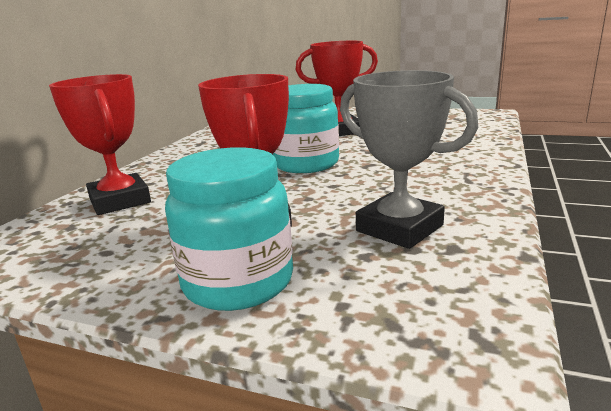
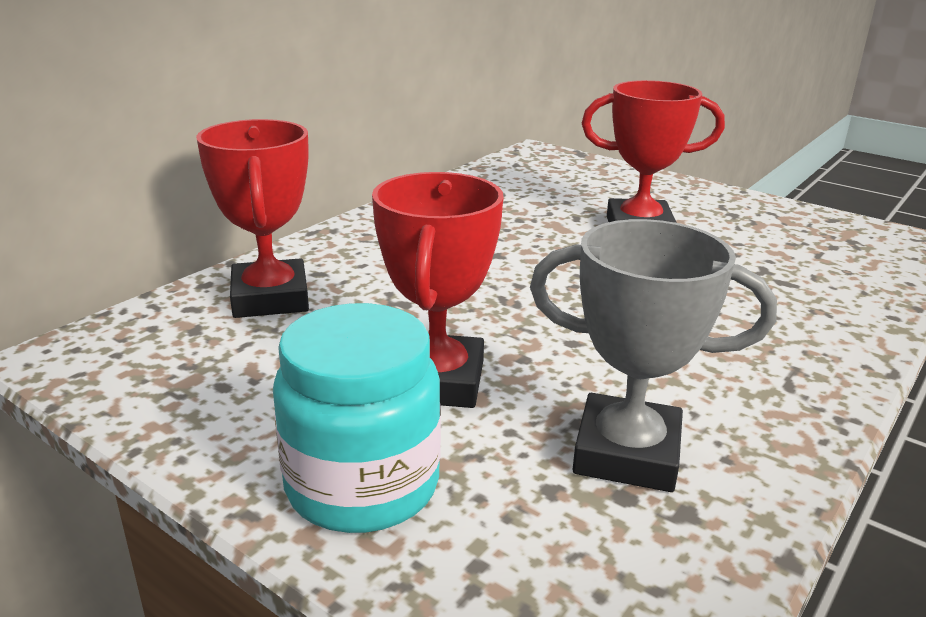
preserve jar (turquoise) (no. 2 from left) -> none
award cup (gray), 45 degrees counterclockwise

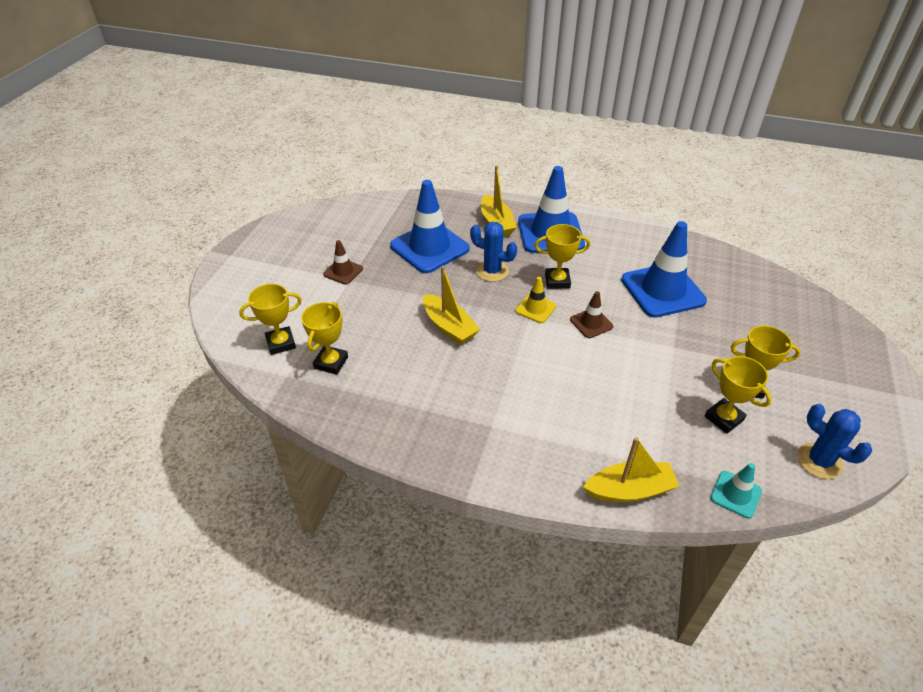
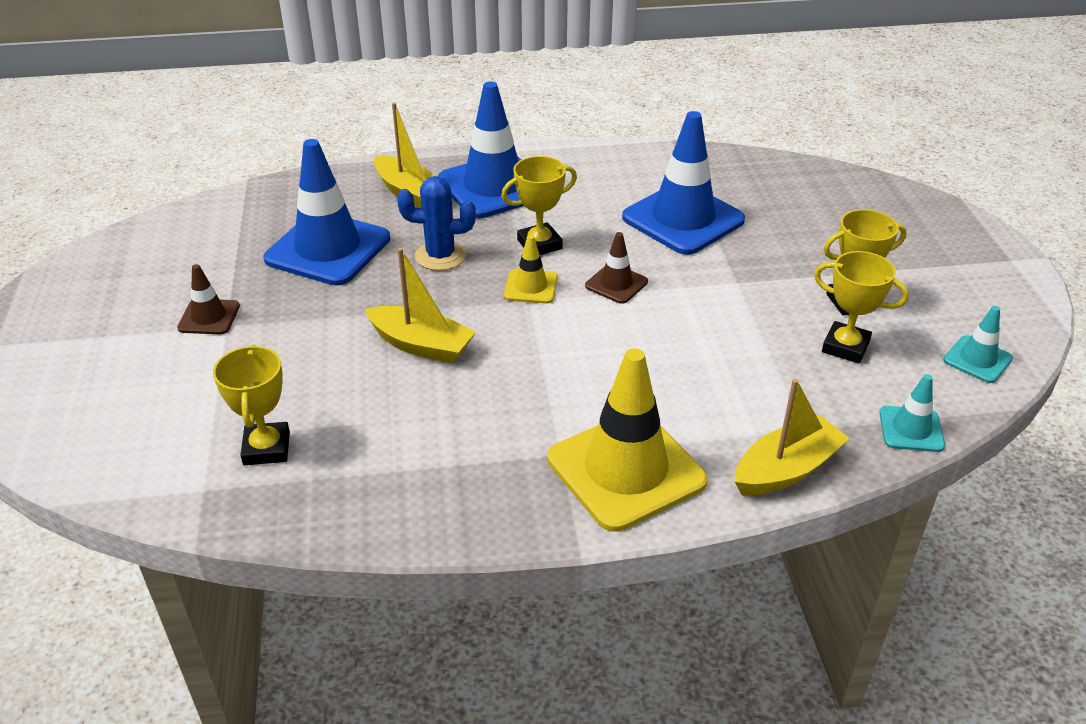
award cup (golden) (no. 1 from left) -> none
none -> traffic cone (golden) (no. 2 from left)
prickly plant (royal blue) (no. 2 from left) -> traffic cone (turquoise) (no. 2 from left)

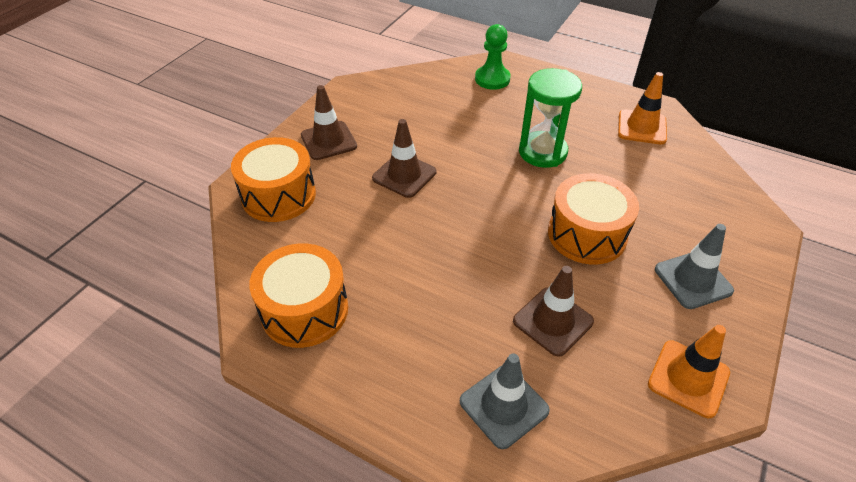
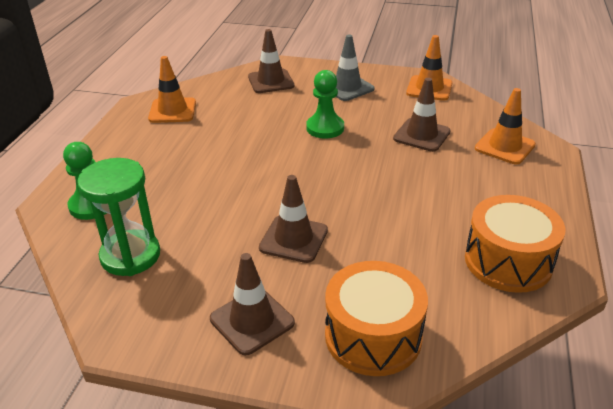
none -> traffic cone (brown) (no. 2 from left)
sandglass (emerald), relocated
drum (orange-coloured) (no. 3 from left) -> pawn (emerald) (no. 2 from left)
traffic cone (gray) (no. 1 from left) -> traffic cone (orange-coloured) (no. 3 from left)

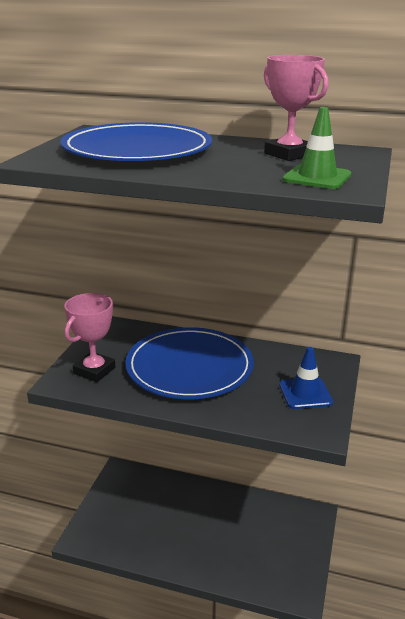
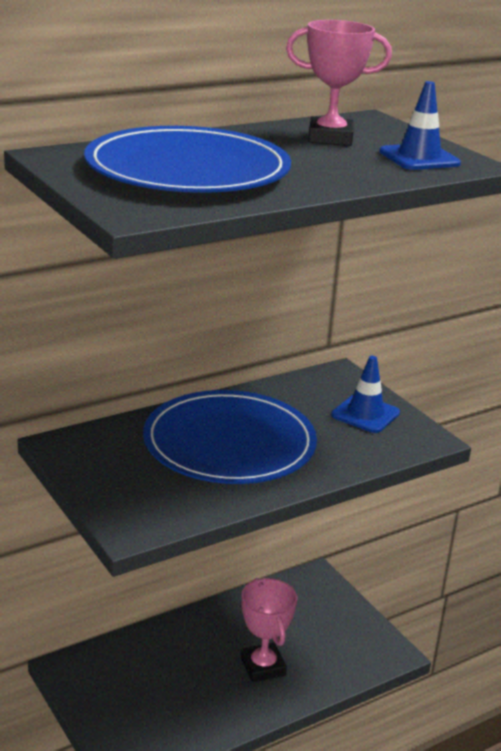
award cup (pink) (no. 1 from left), relocated
traffic cone (emerald) -> traffic cone (royal blue) (no. 2 from left)

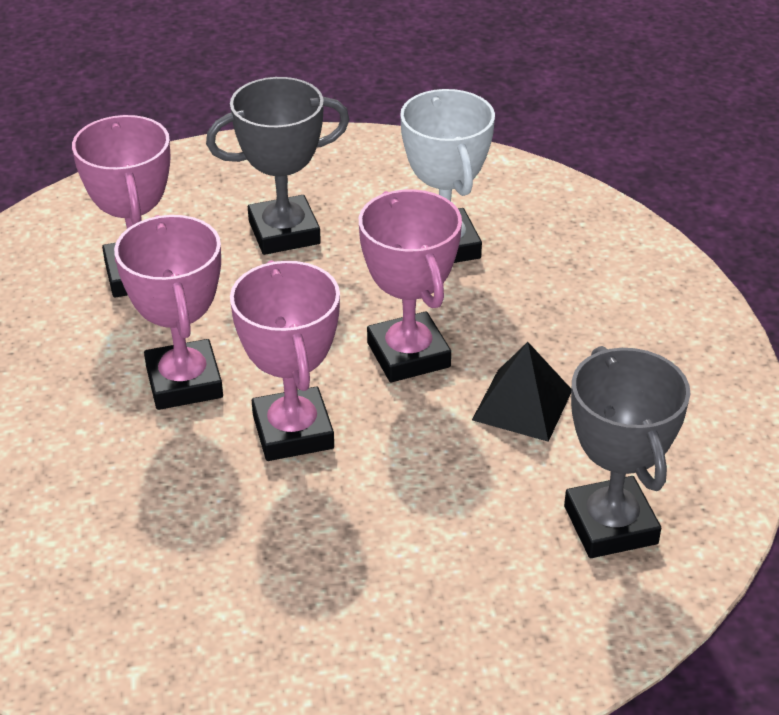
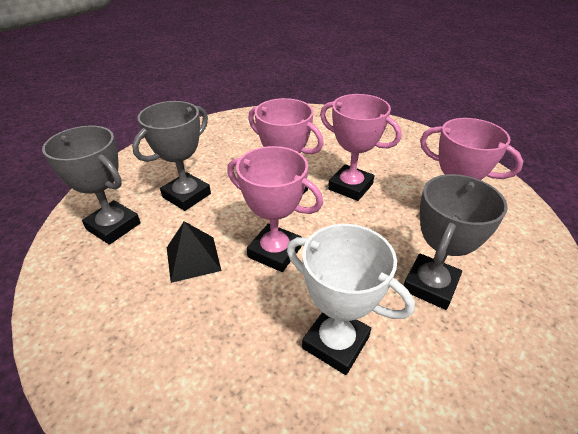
none -> award cup (gray) (no. 2 from left)

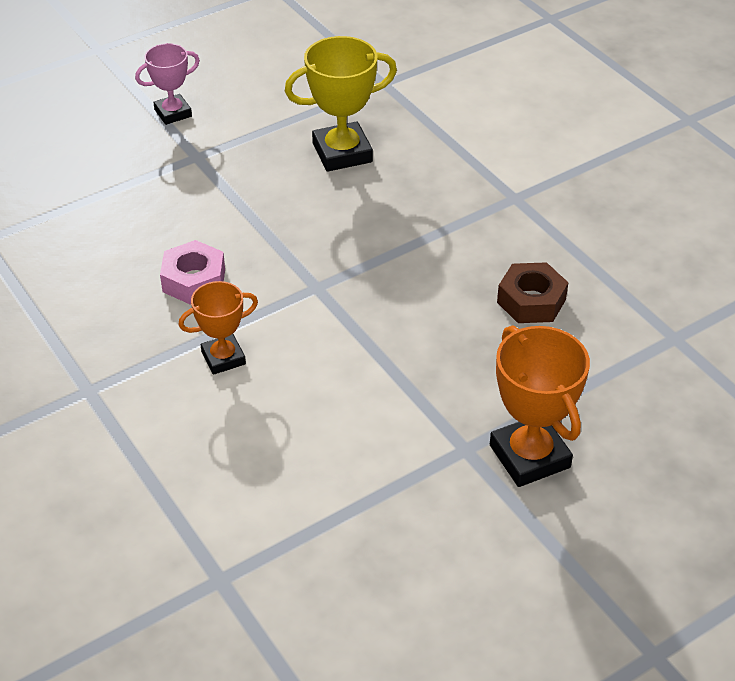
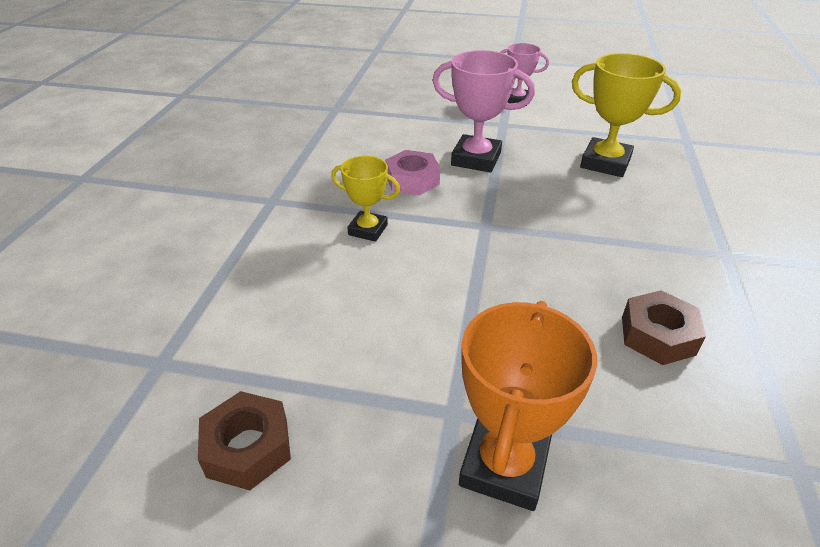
none -> hexagon nut (brown) (no. 1 from left)
none -> award cup (pink) (no. 1 from left)
award cup (orange-coloured) (no. 1 from left) -> award cup (golden) (no. 1 from left)

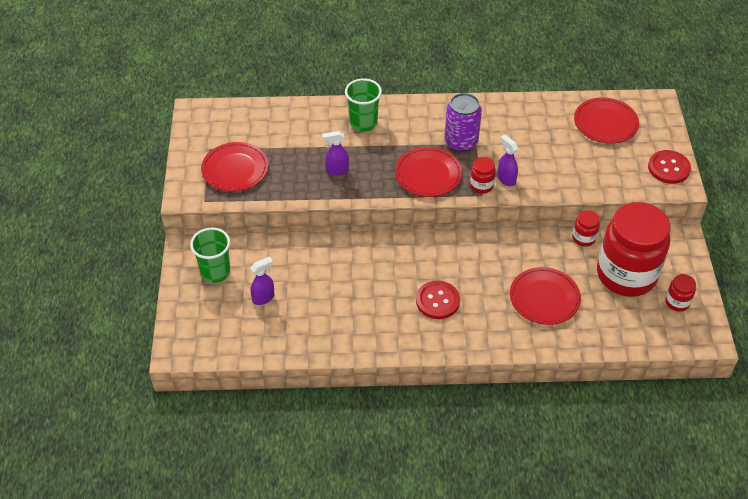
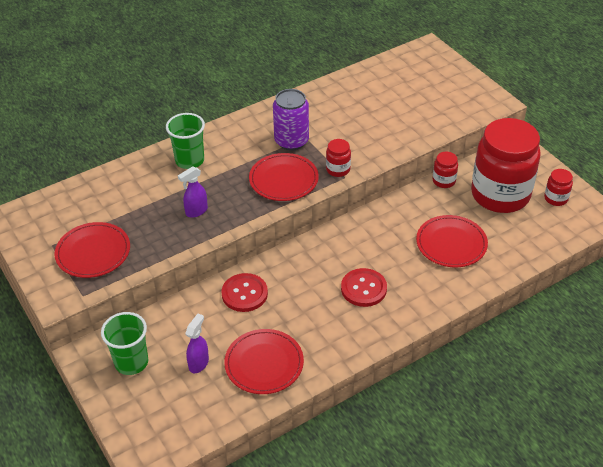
sprayer (violet) (no. 3 from left) -> none
dinner plate (red) (no. 4 from left in the first image) -> dinner plate (red) (no. 2 from left), relocated
shirt button (red) (no. 2 from left in the first image) -> shirt button (red) (no. 1 from left), relocated

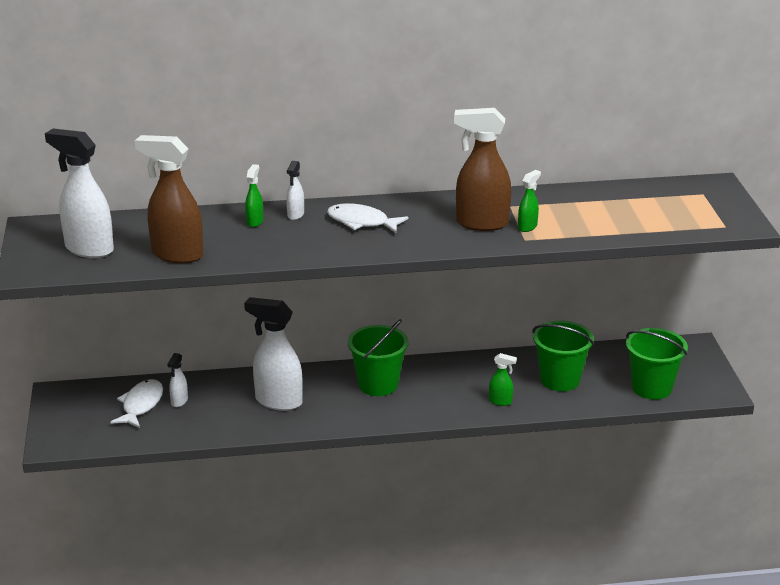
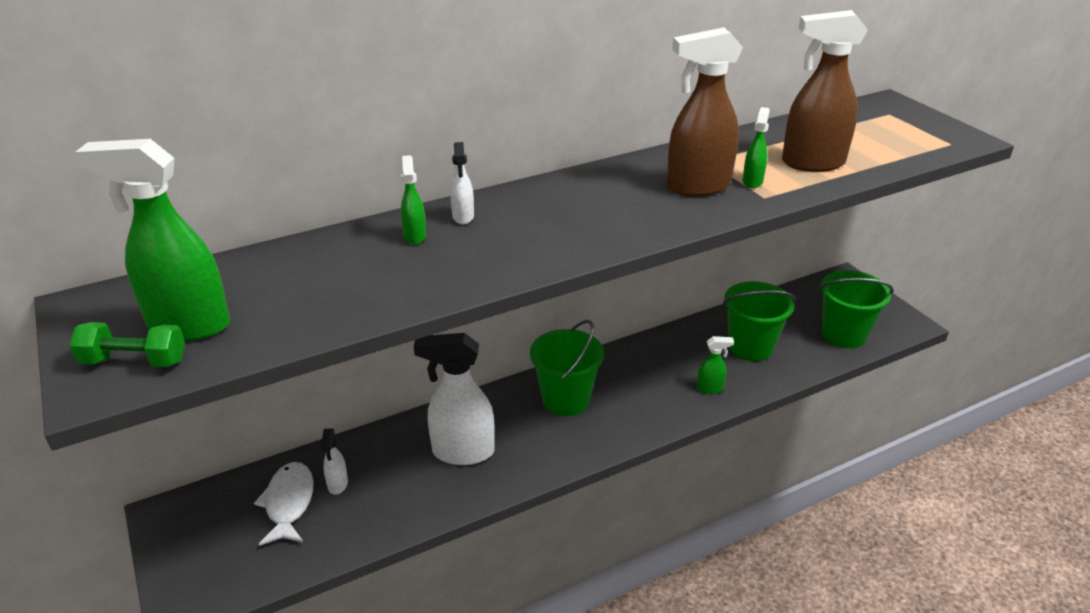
toy fish (pure white) (no. 2 from left) -> none
none -> hand weight (emerald)
sprayer (brown) (no. 1 from left in the first image) -> sprayer (brown) (no. 2 from left), relocated
sprayer (pure white) (no. 1 from left) -> sprayer (emerald) (no. 1 from left)

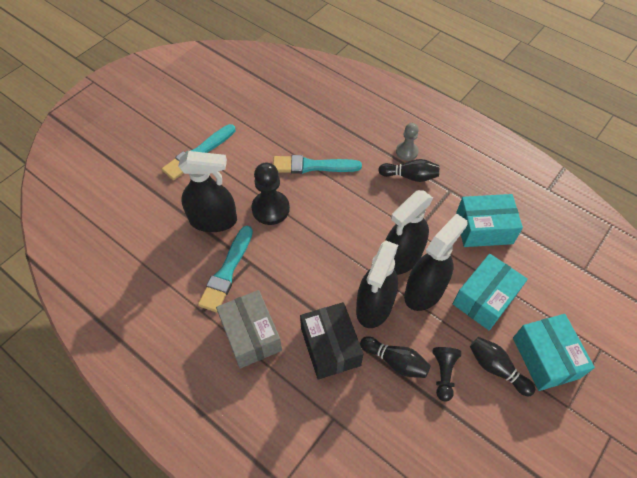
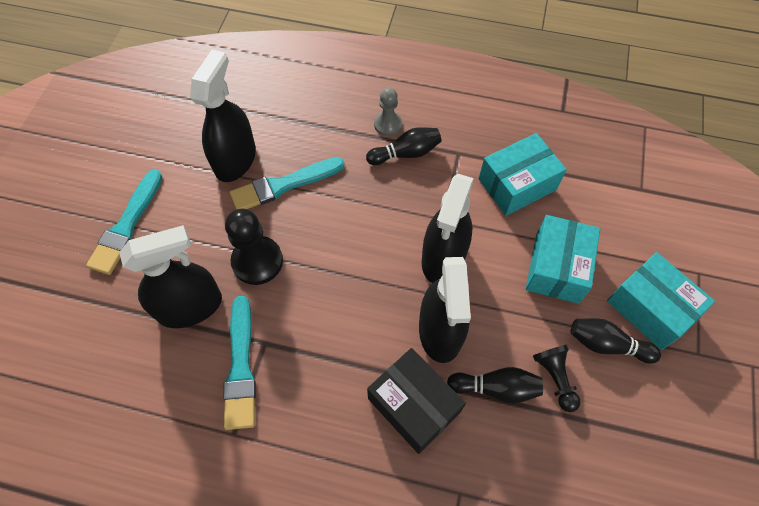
parcel (gray) -> none
sprayer (ebony) (no. 4 from left in the first image) -> sprayer (ebony) (no. 2 from left), relocated

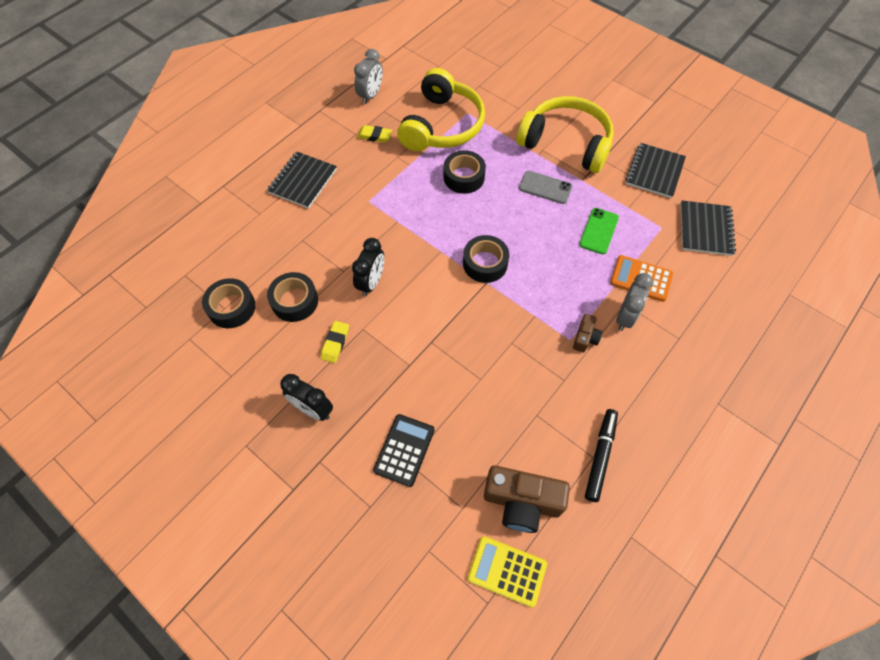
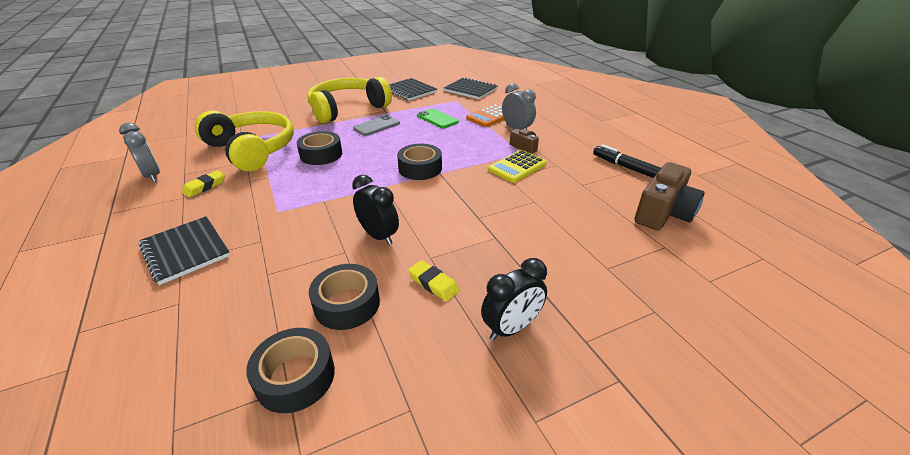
adding machine (ebony) -> none
adding machine (golden), relocated

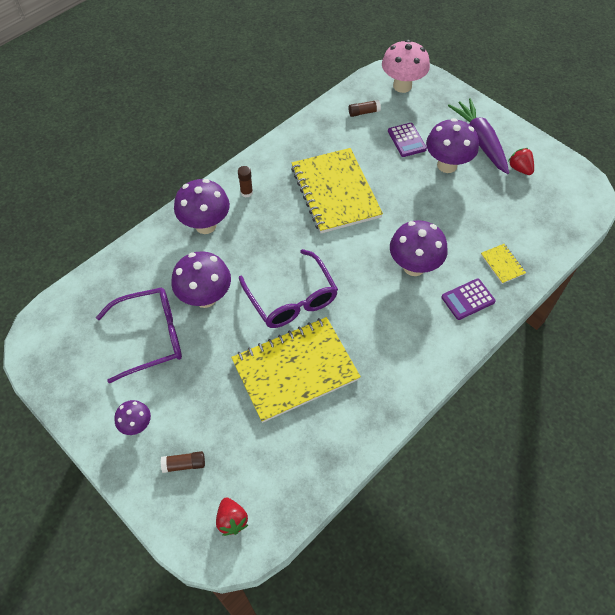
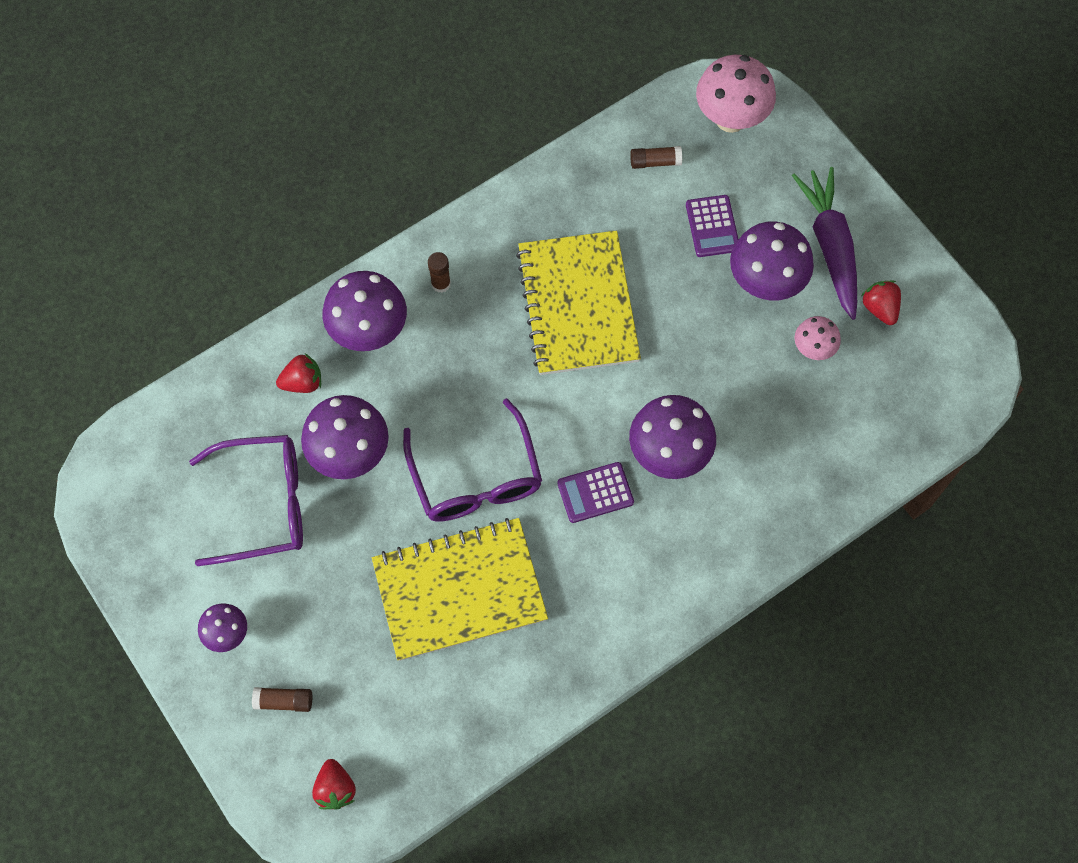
notepad (golden) (no. 3 from left) -> none
none -> berry (red) (no. 1 from left)
none -> toadstool (pink) (no. 2 from left)
adding machine (violet) (no. 2 from left in the first image) -> adding machine (violet) (no. 1 from left), relocated

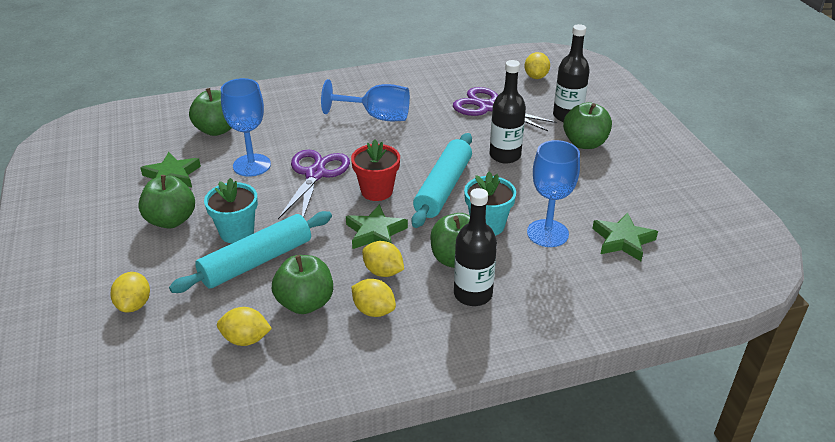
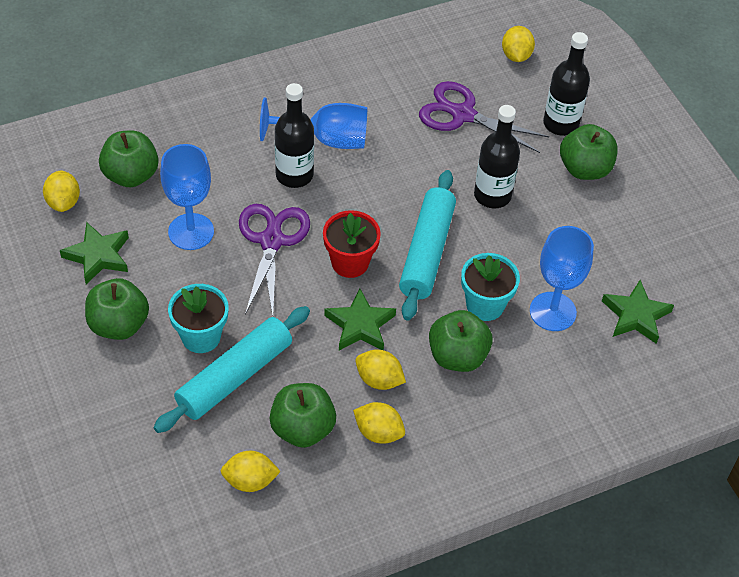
citrus fruit (golden) (no. 1 from left), relocated
flask (ebony) (no. 1 from left), relocated

